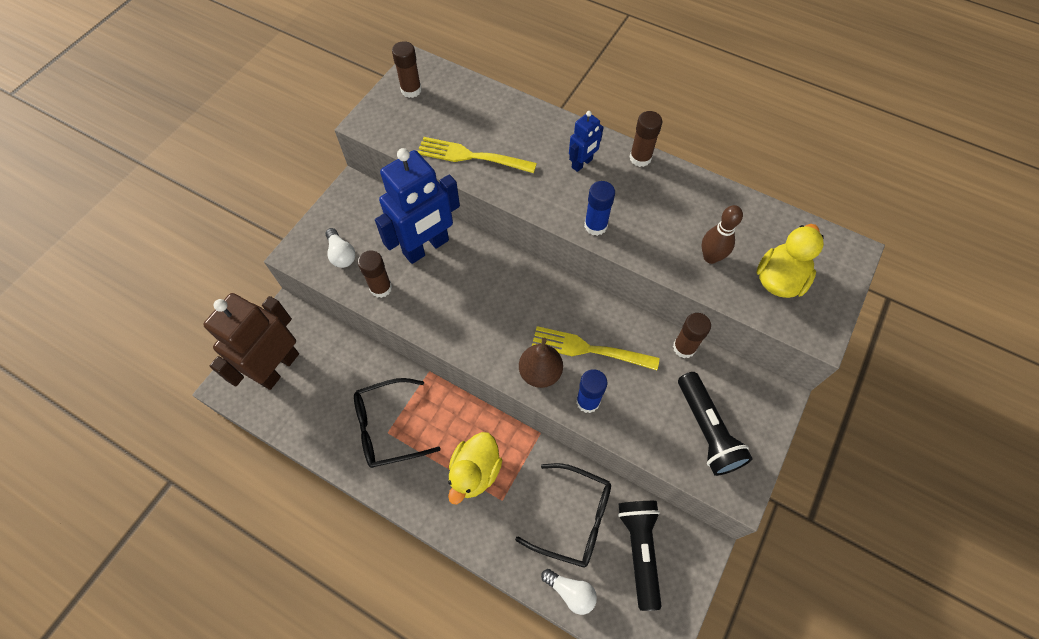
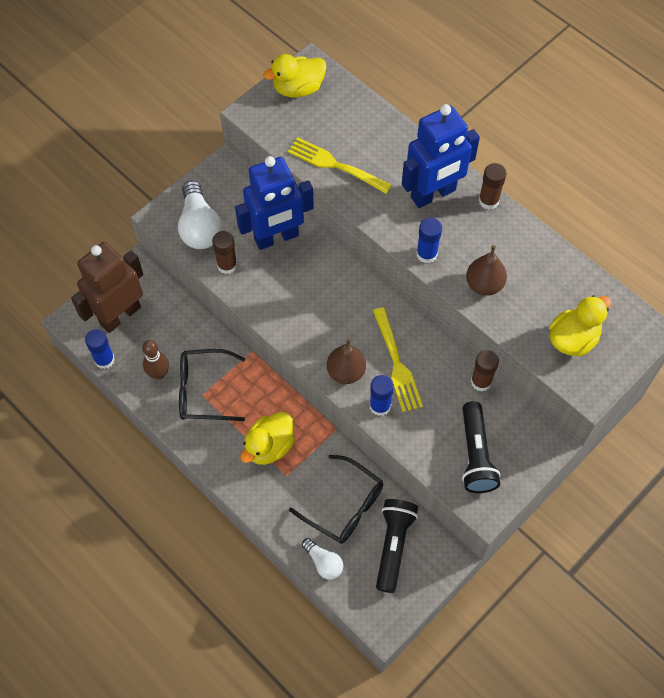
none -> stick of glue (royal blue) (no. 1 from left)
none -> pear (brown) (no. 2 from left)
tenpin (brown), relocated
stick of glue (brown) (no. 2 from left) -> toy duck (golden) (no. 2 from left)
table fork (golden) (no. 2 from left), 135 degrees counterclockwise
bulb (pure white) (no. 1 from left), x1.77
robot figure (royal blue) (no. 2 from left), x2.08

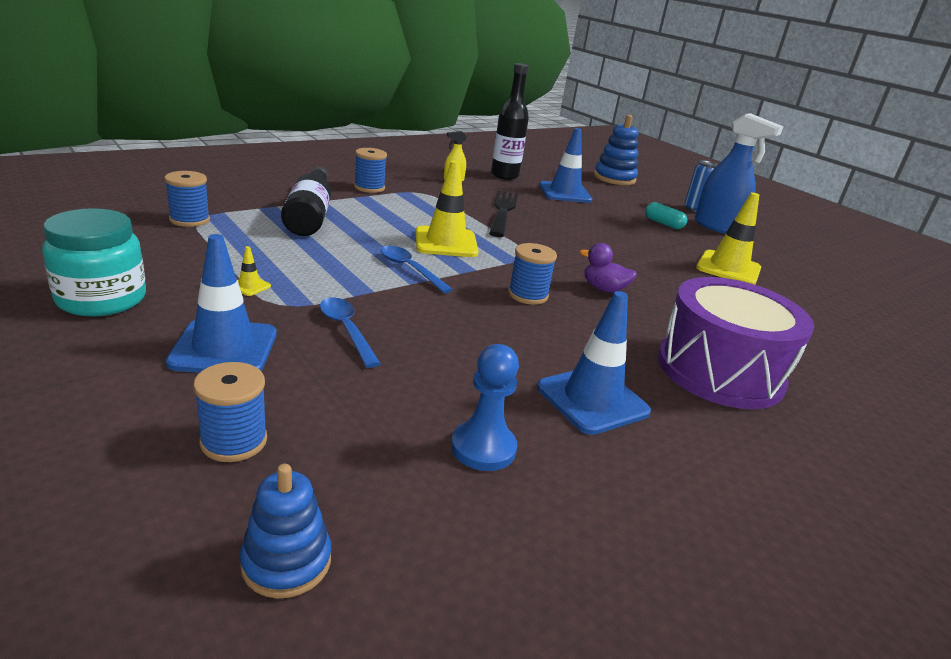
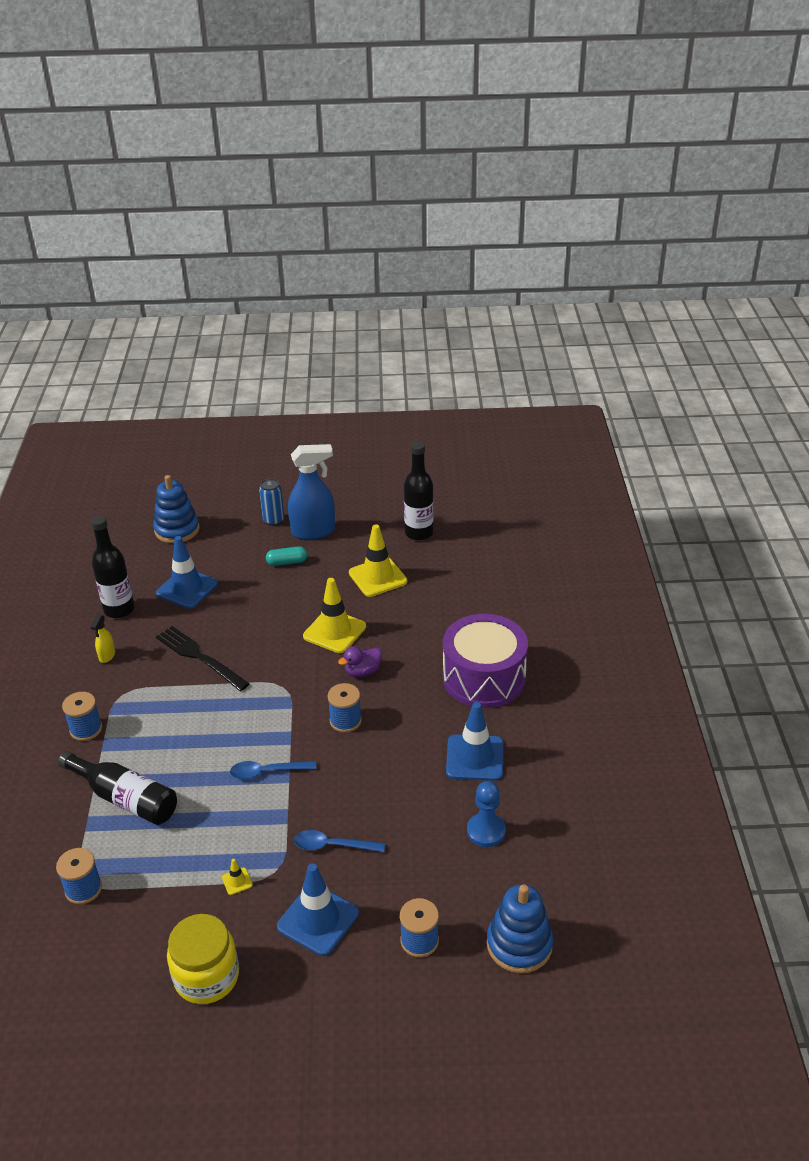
none -> flask (ebony) (no. 3 from left)
traffic cone (golden) (no. 2 from left), relocated
preserve jar (turquoise) -> preserve jar (golden)
stacking rings (royal blue) (no. 1 from left in the first image) -> stacking rings (royal blue) (no. 2 from left), x1.51

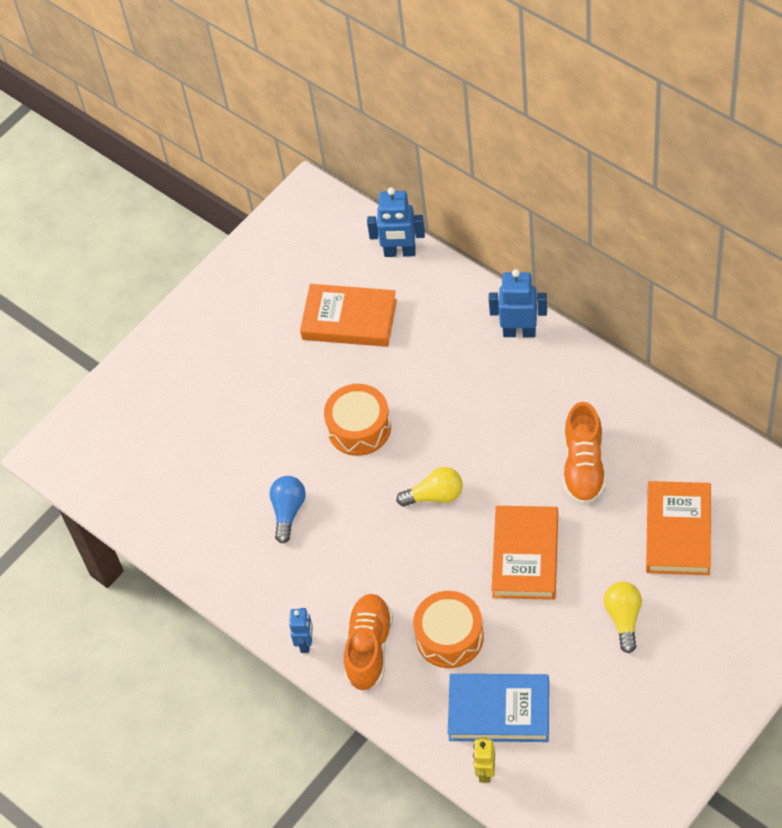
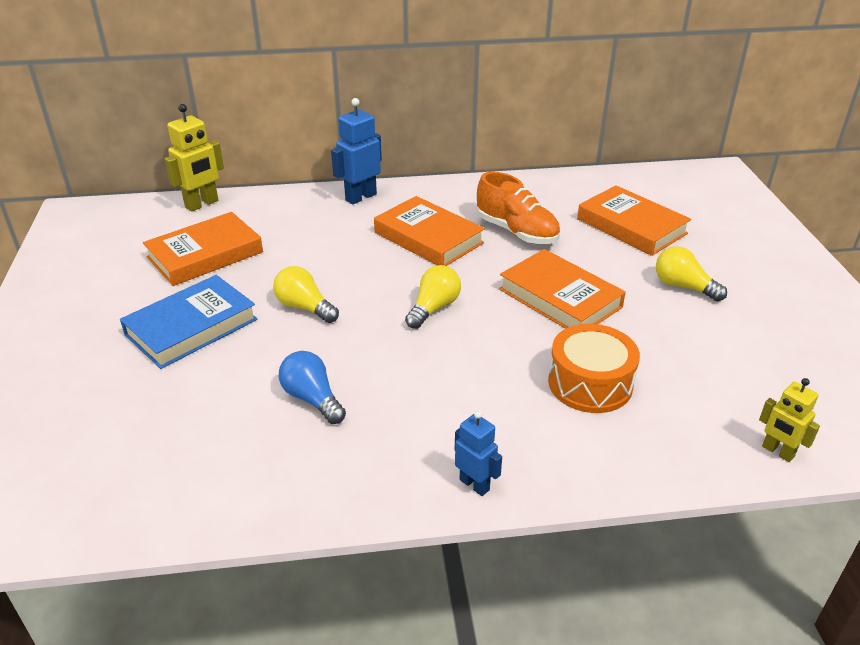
shoe (orange-coloured) (no. 1 from left) -> none
none -> hardback (orange-coloured) (no. 2 from left)
hardback (royal blue), relocated
drum (orange-coloured) (no. 1 from left) -> bulb (golden) (no. 1 from left)
robot figure (royal blue) (no. 2 from left) -> robot figure (golden) (no. 1 from left)

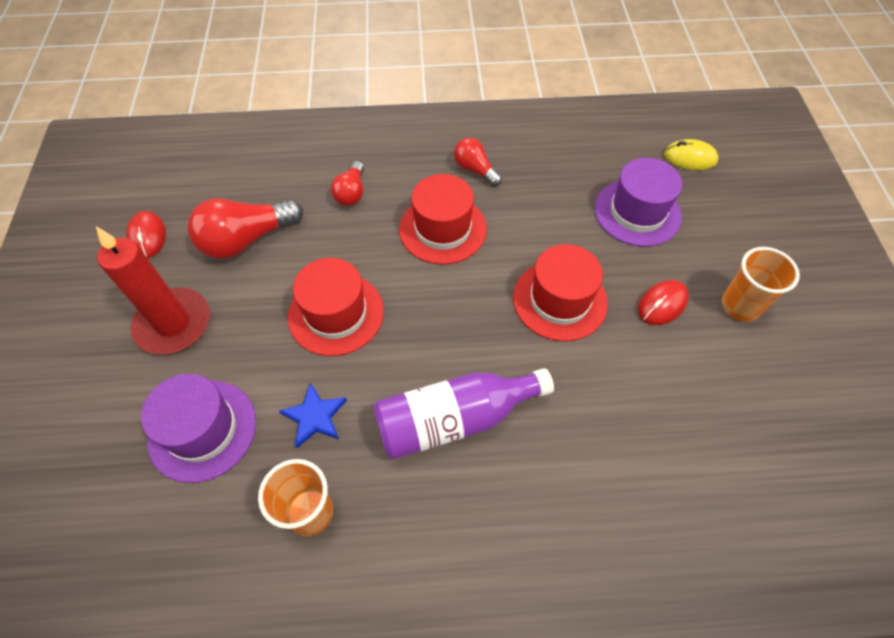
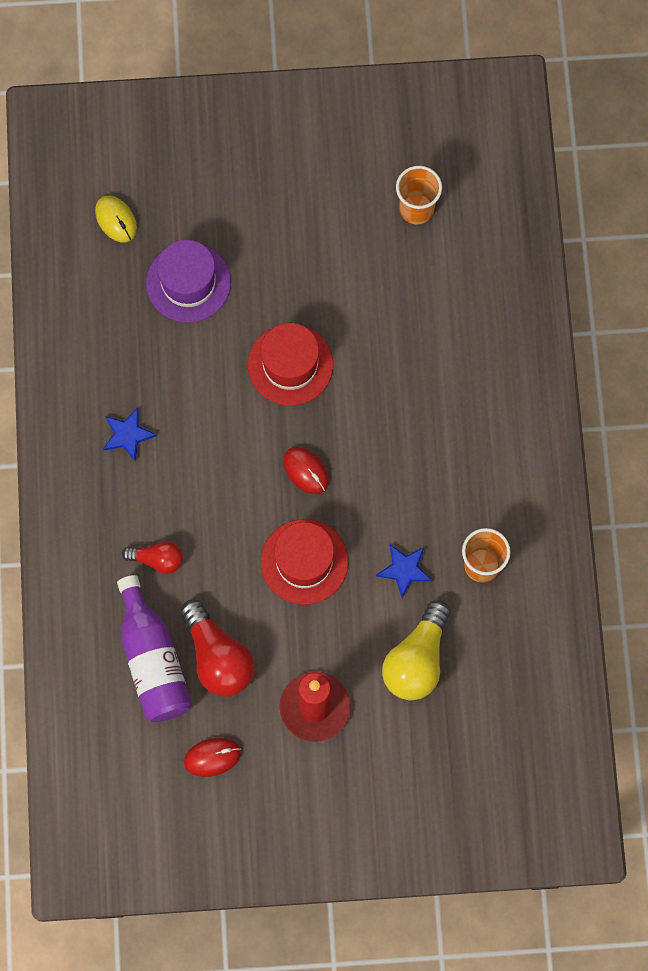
top hat (red) (no. 2 from left) -> none
flask (violet), relocated
mouse (red) (no. 2 from left), relocated
cup (orange-coloured) (no. 2 from left in the first image) -> cup (orange-coloured) (no. 1 from left), relocated
top hat (violet) (no. 1 from left) -> bulb (golden)
bulb (red) (no. 3 from left) -> star shape (royal blue) (no. 1 from left)
mouse (golden), 45 degrees counterclockwise

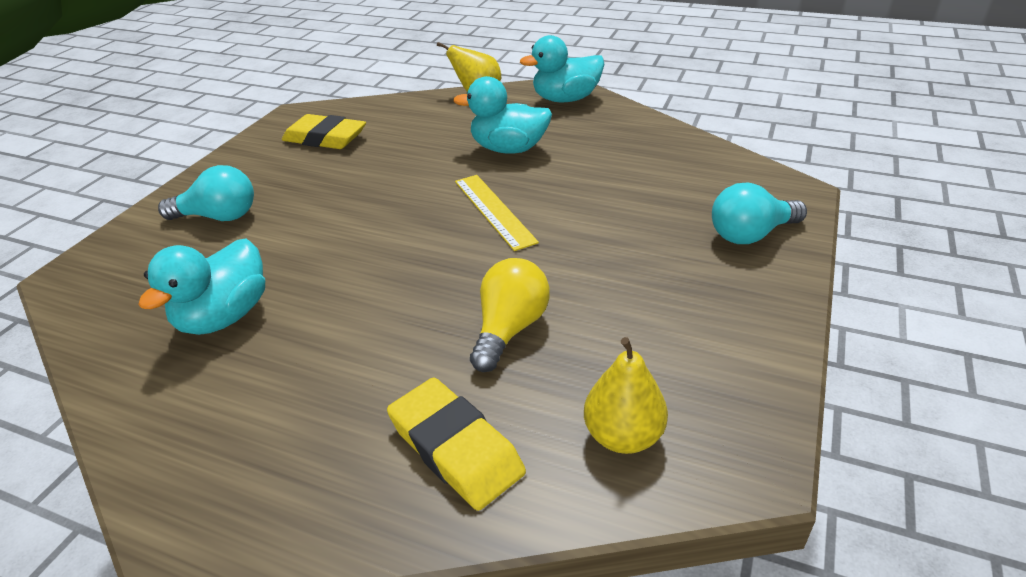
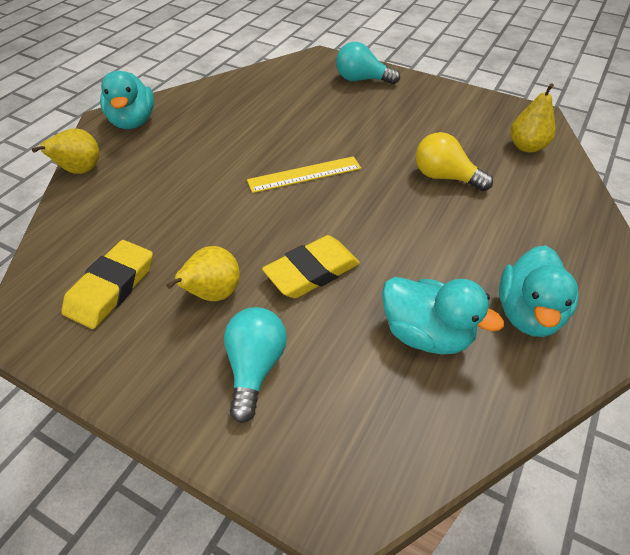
none -> pear (golden) (no. 2 from left)
pencil eraser (golden) (no. 2 from left), relocated
toy duck (turquoise) (no. 2 from left in the first image) -> toy duck (turquoise) (no. 3 from left), relocated
bulb (turquoise) (no. 2 from left), 120 degrees clockwise

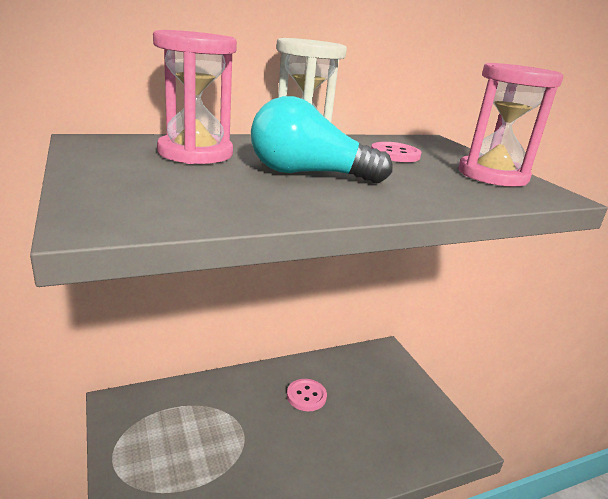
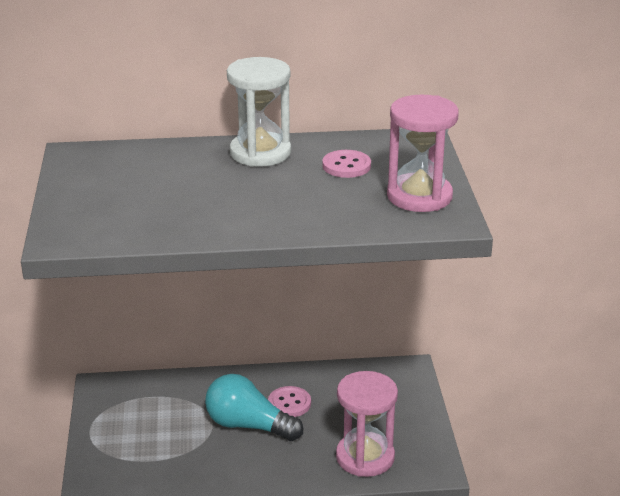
sandglass (pink) (no. 1 from left), relocated
bulb (turquoise), relocated

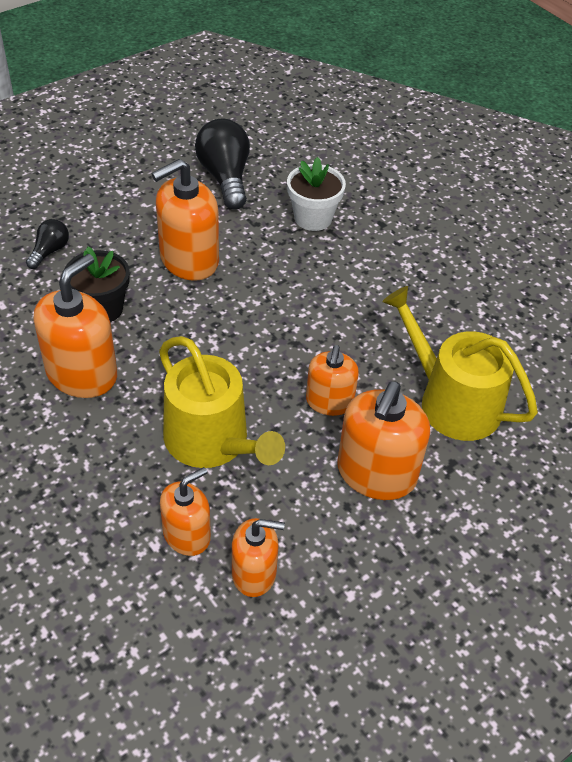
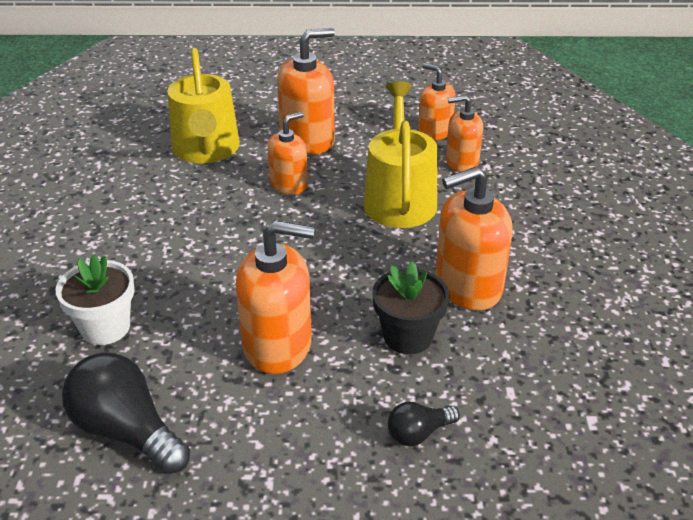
bulb (ebony) (no. 2 from left in the first image) -> bulb (ebony) (no. 1 from left), 105 degrees clockwise

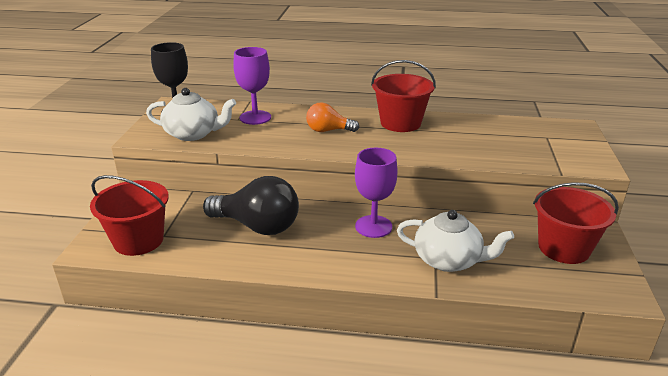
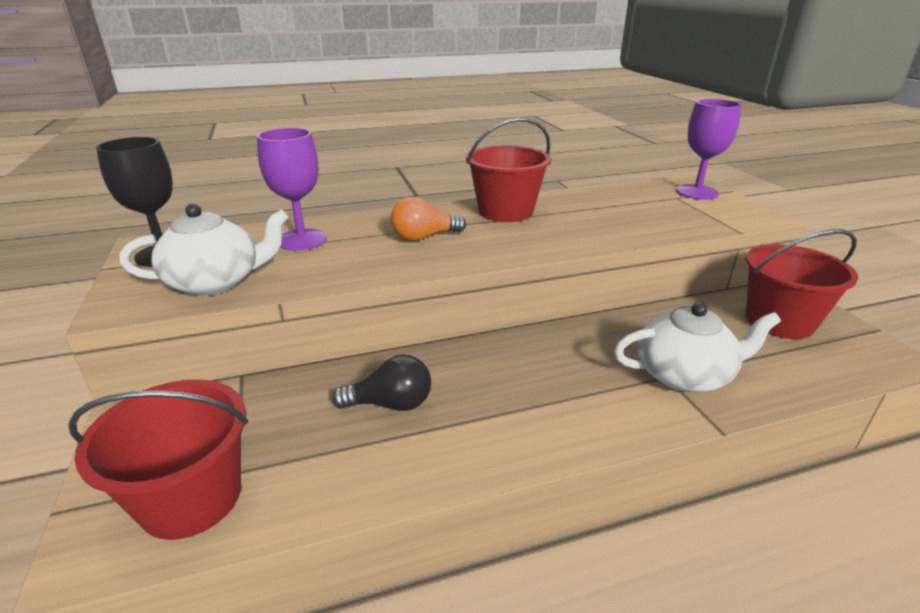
wine glass (violet) (no. 2 from left), relocated
bulb (ebony), x0.58

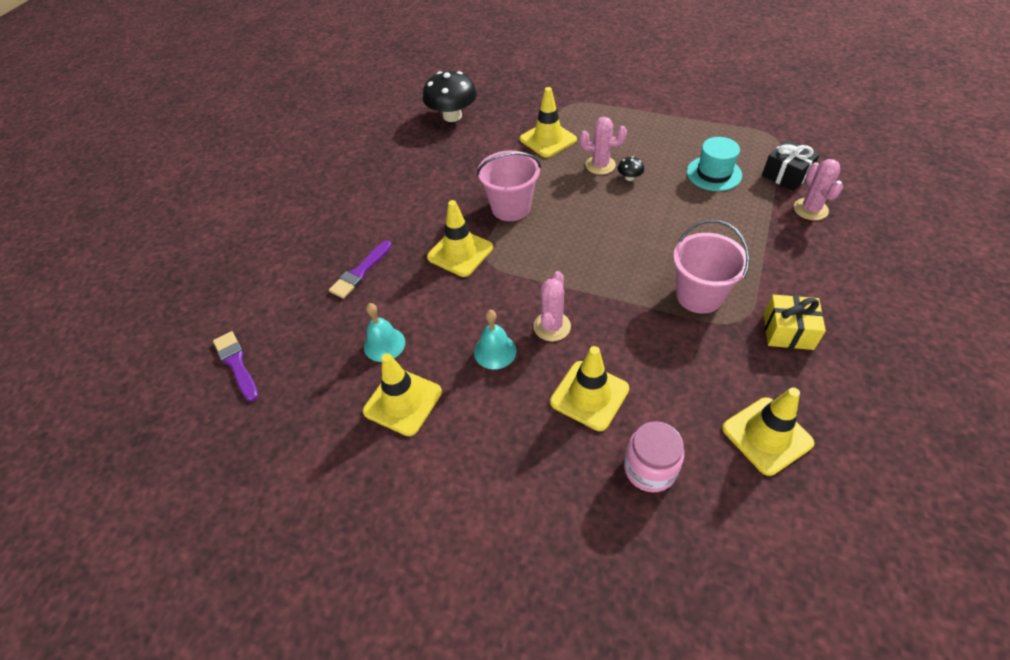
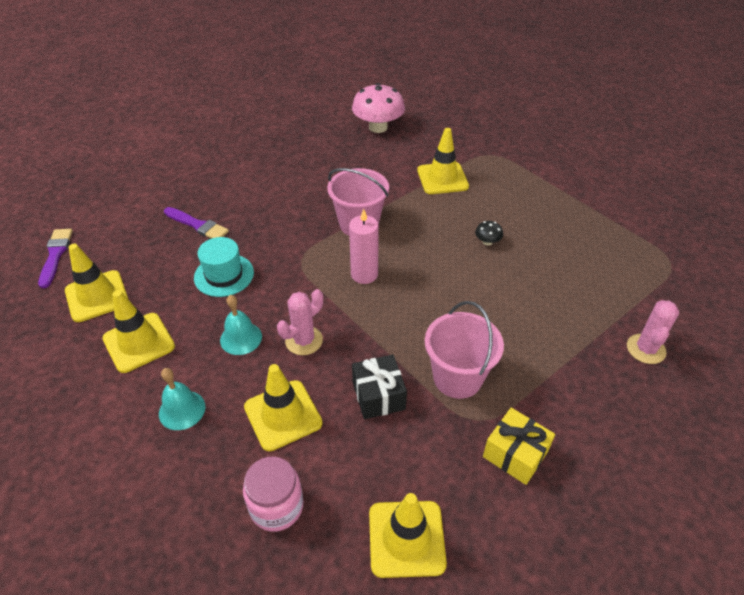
prickly plant (pink) (no. 2 from left) -> none
none -> wax candle (pink)
bell (turquoise) (no. 1 from left), relocated
traffic cone (golden) (no. 2 from left in the first image) -> traffic cone (golden) (no. 1 from left), relocated
top hat (turquoise), relocated
wrapped gift (ebony), relocated
toadstool (ebony) (no. 1 from left) -> toadstool (pink)
paint brush (violet) (no. 2 from left), 120 degrees counterclockwise

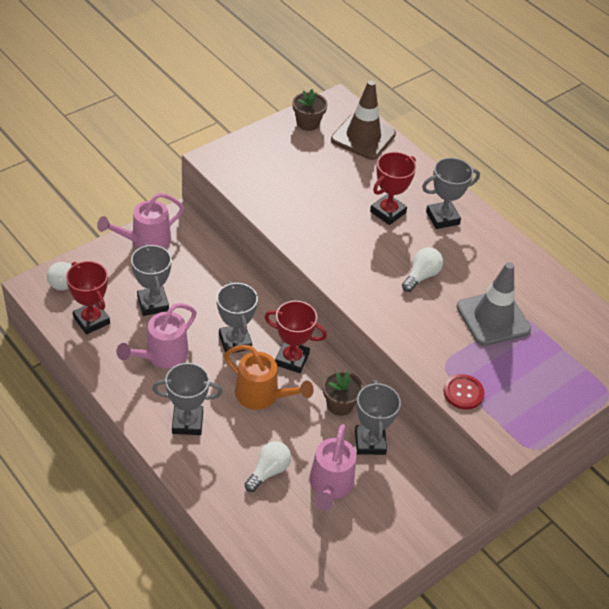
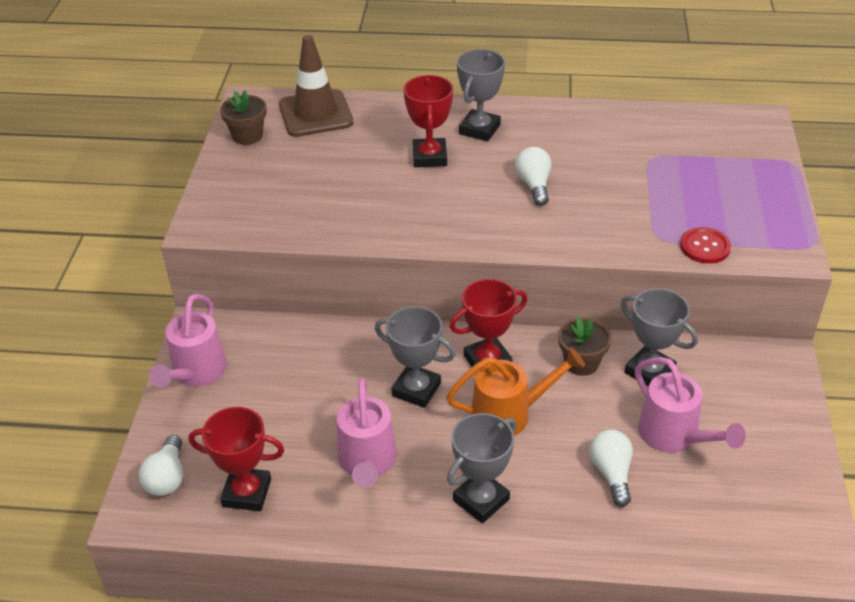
award cup (gray) (no. 1 from left) -> none
traffic cone (gray) -> none

